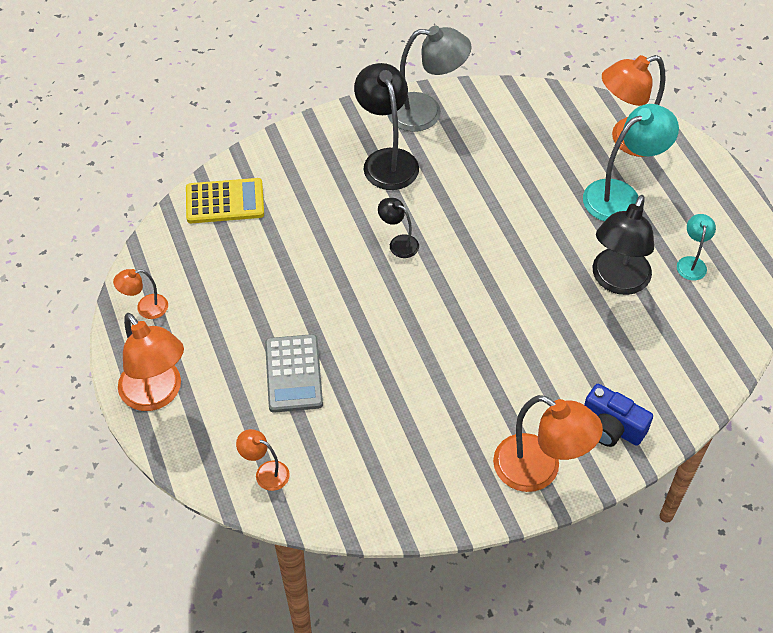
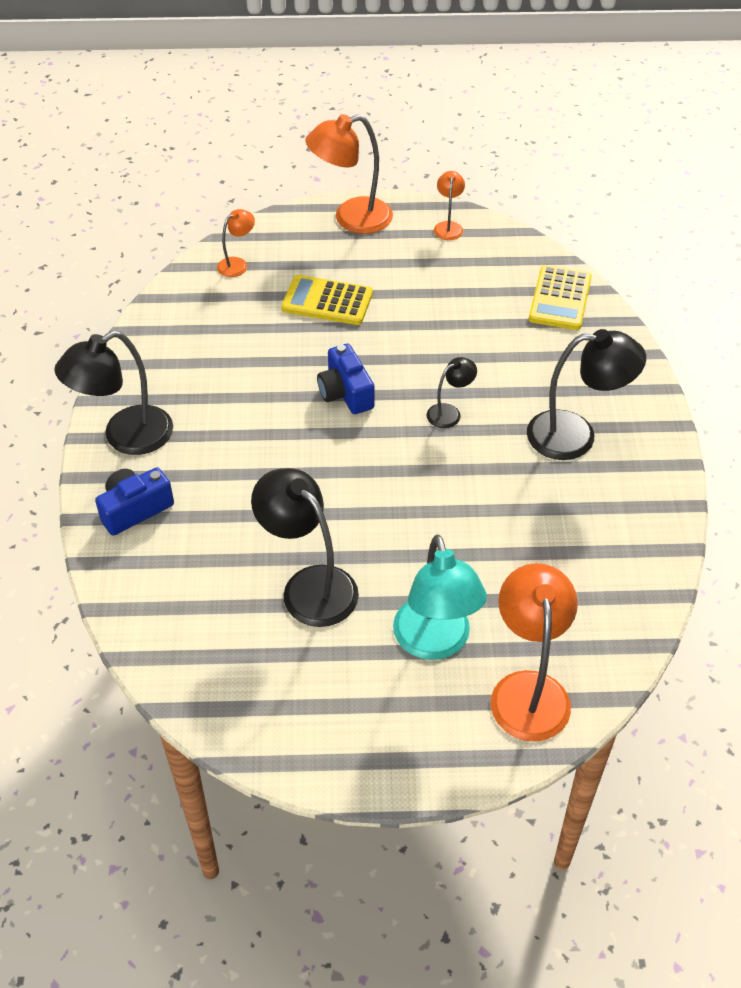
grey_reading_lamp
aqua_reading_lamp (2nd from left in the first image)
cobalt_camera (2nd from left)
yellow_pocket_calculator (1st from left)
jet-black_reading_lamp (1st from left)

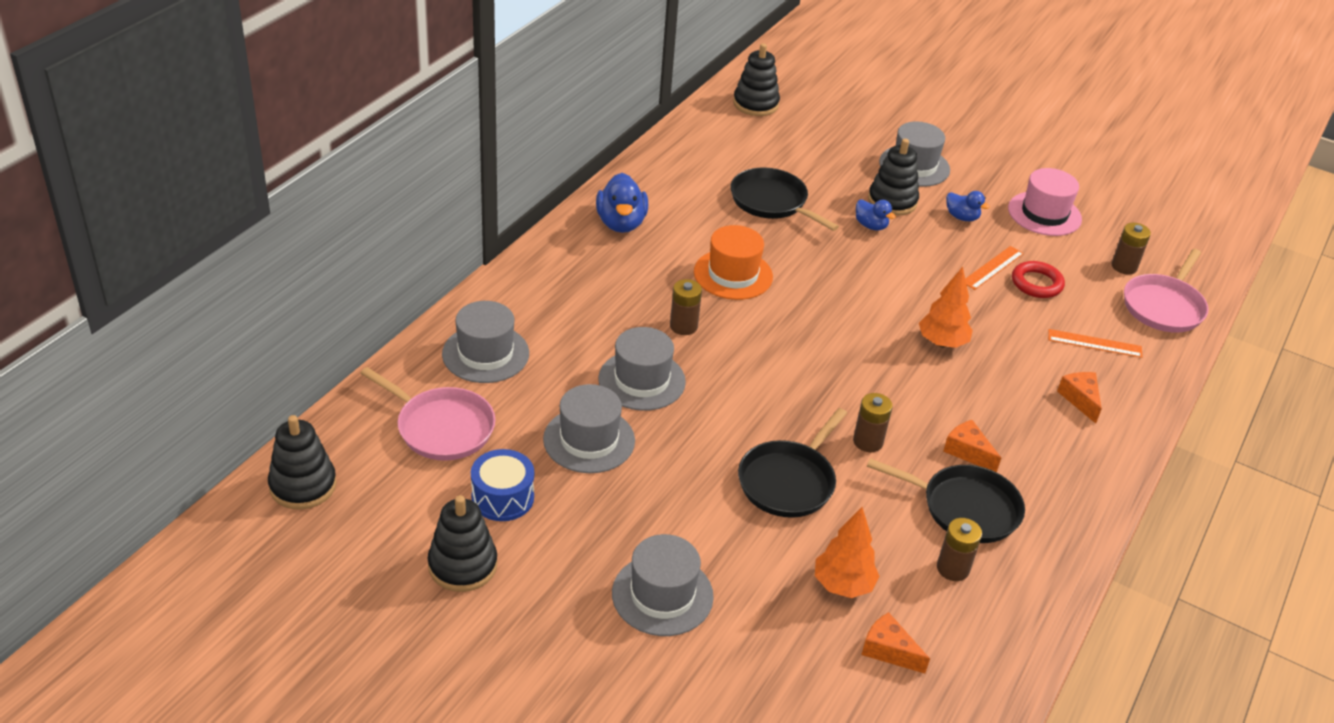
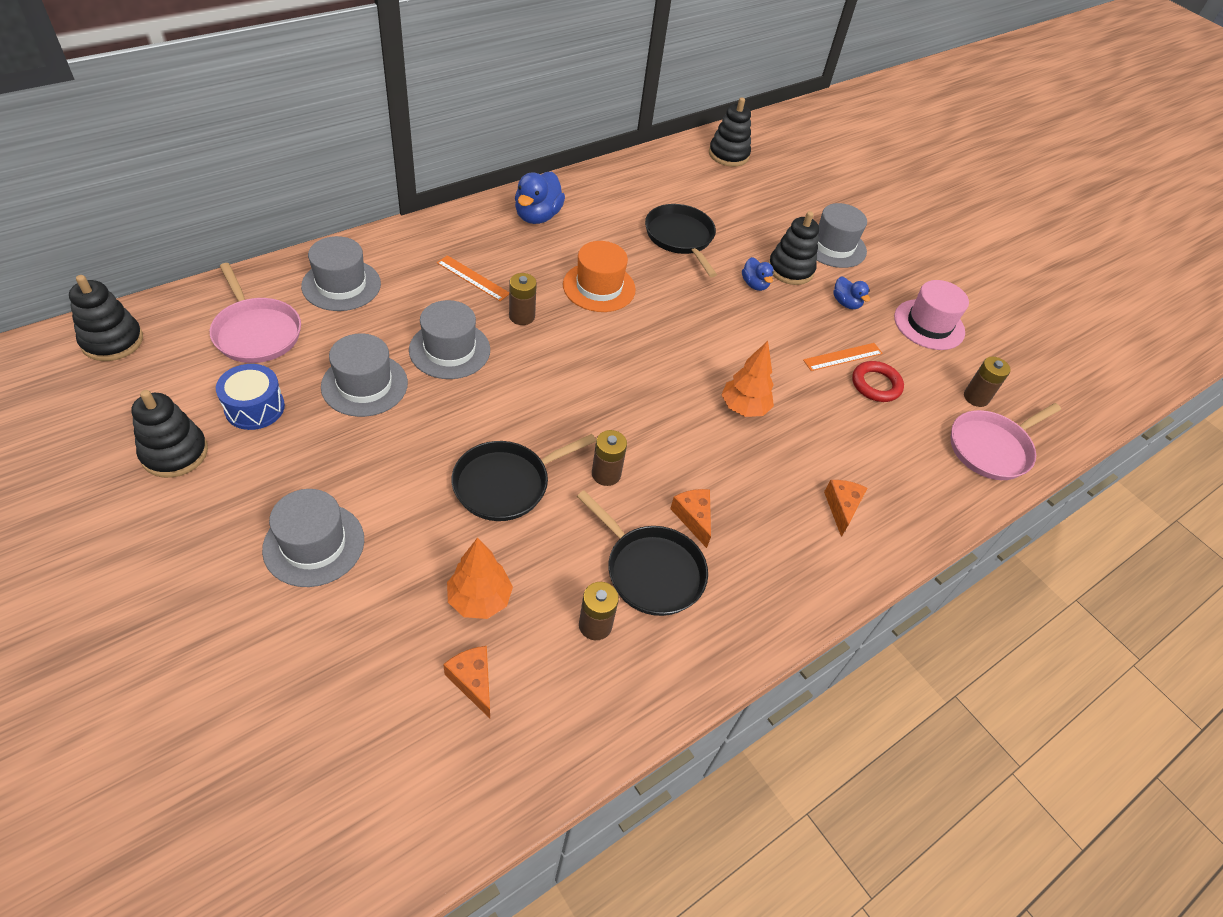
orange_ruler (1st from left)

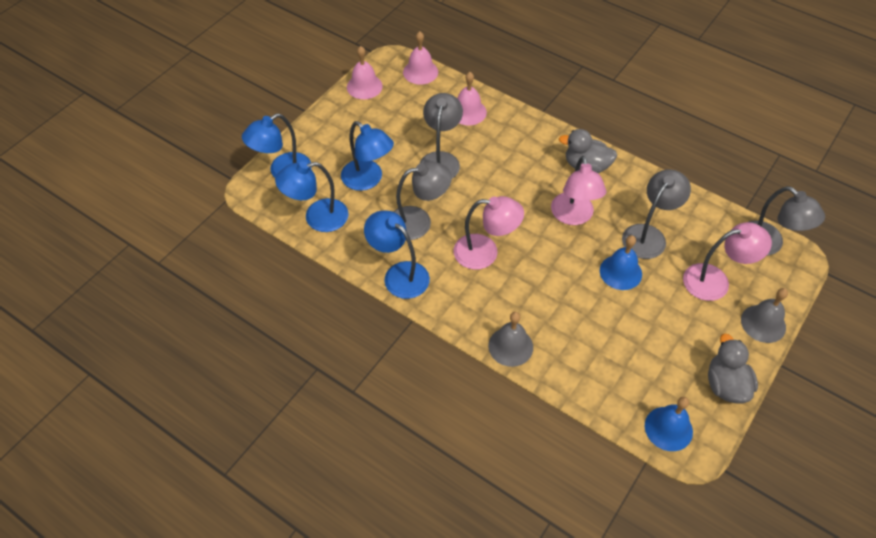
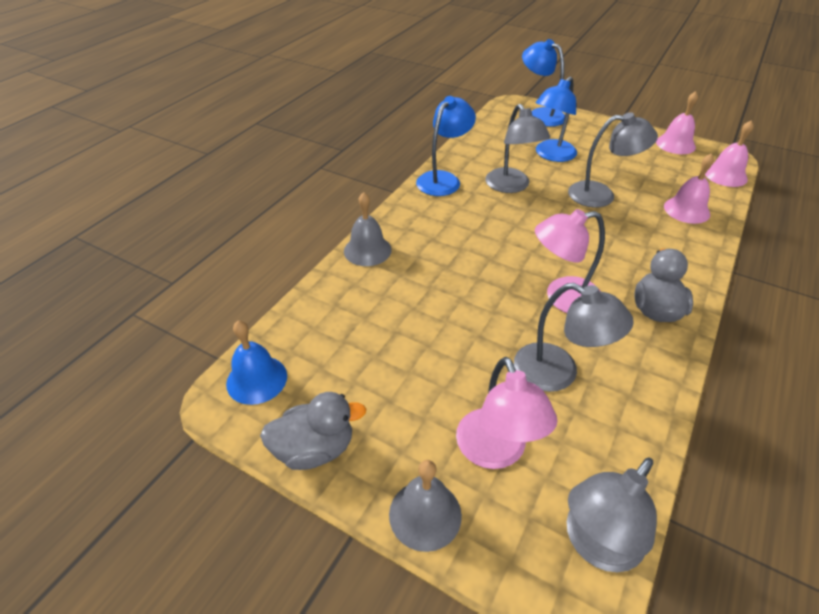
cobalt_reading_lamp (2nd from left in the first image)
rose-pink_reading_lamp (1st from left in the first image)
cobalt_school_bell (1st from left in the first image)

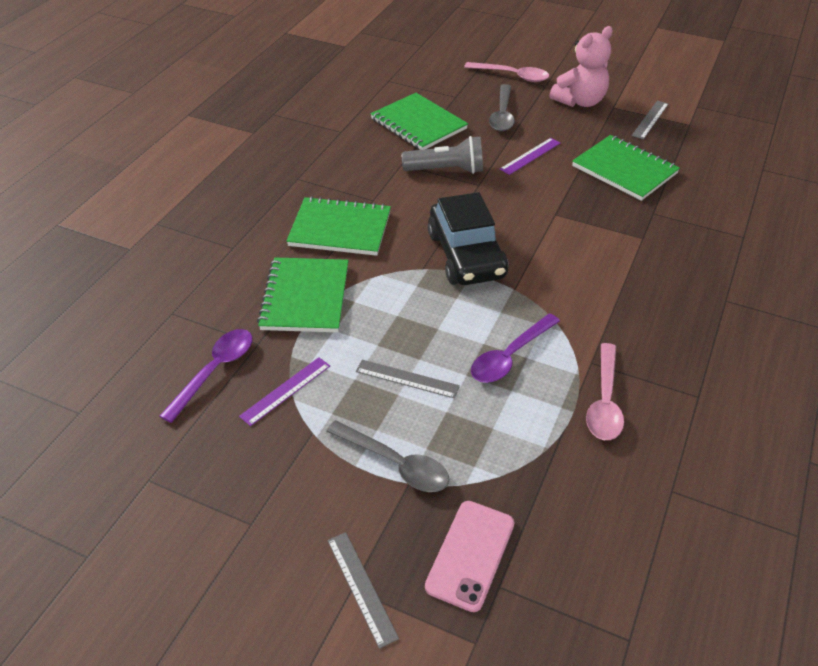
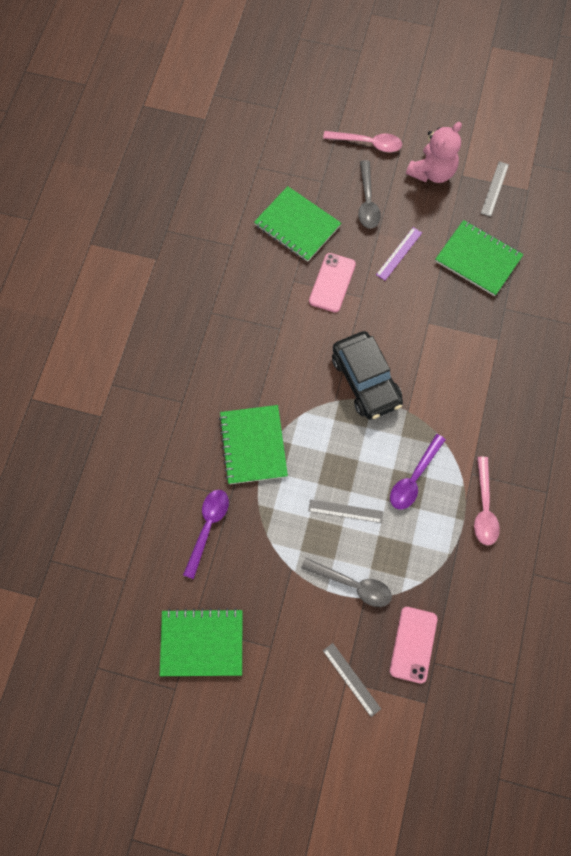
violet_ruler (1st from left in the first image)
green_notebook (1st from left)
rose-pink_smartphone (1st from left)

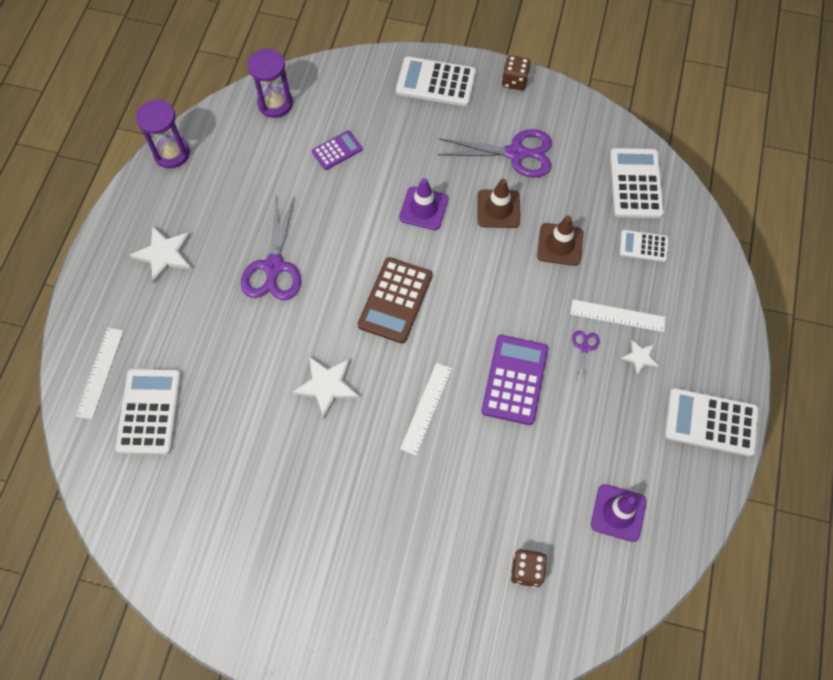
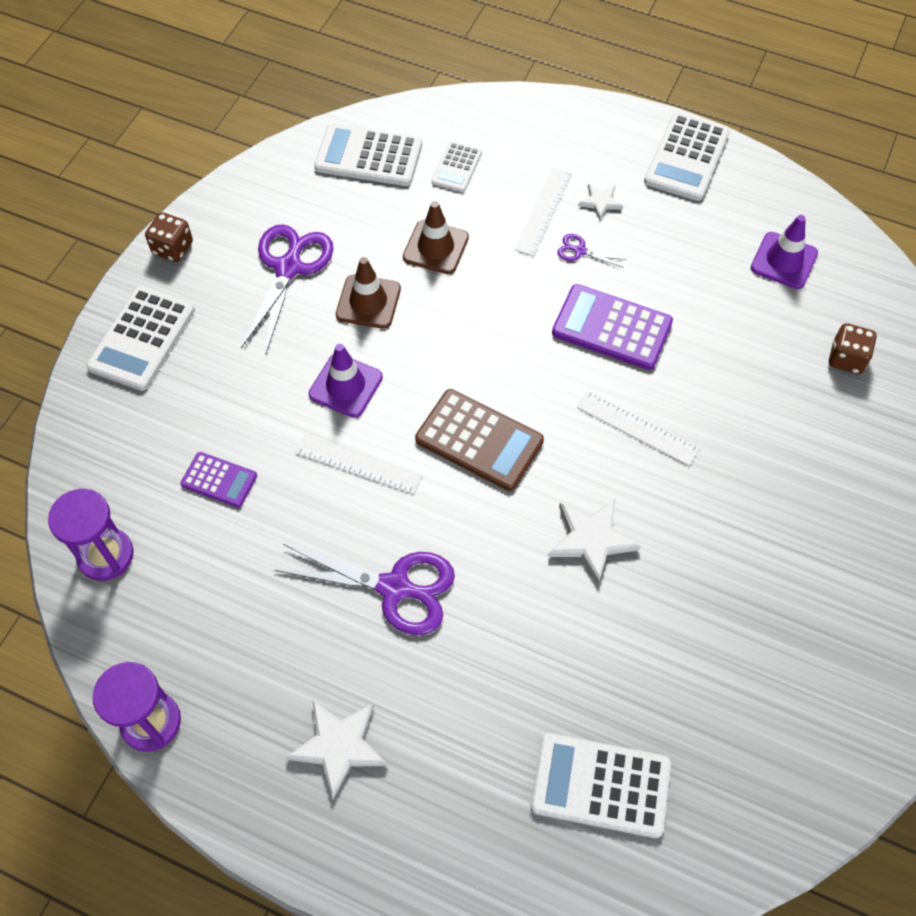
white_ruler (1st from left)
violet_pocket_calculator (1st from left)

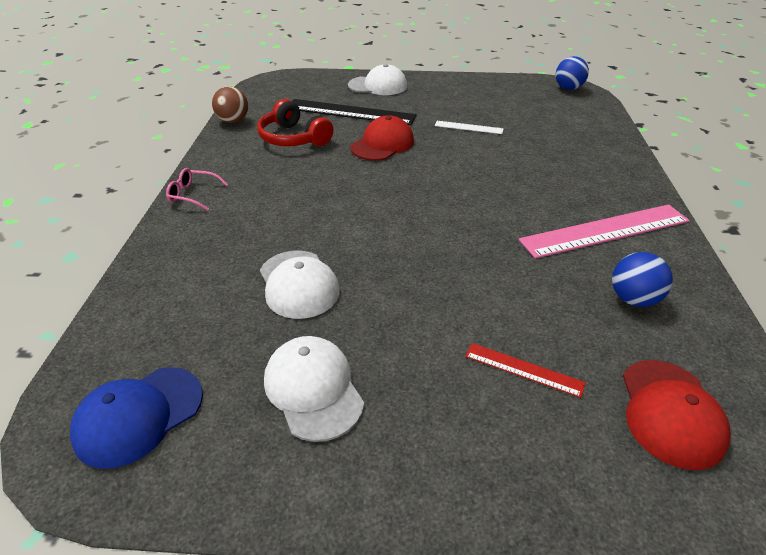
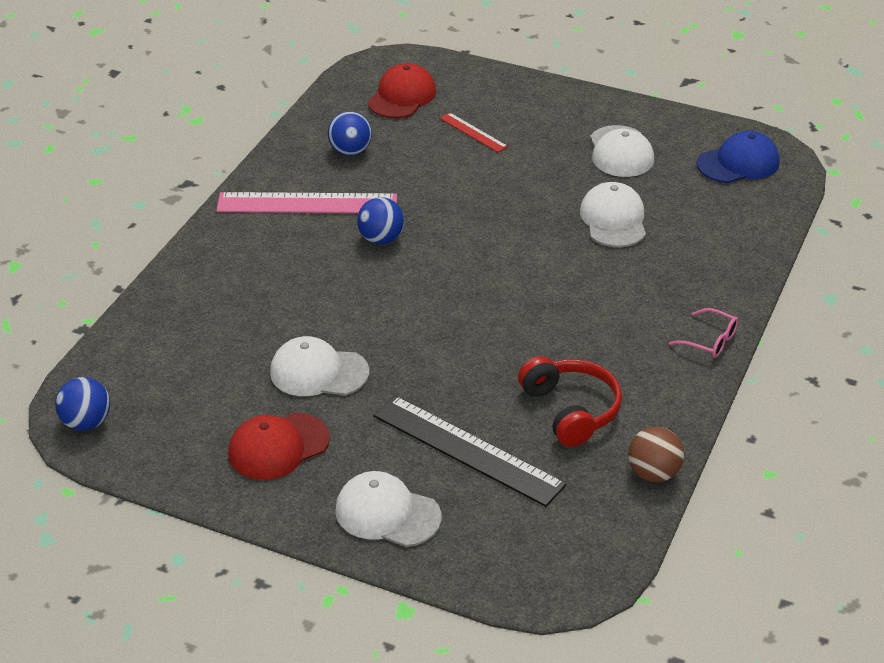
cobalt_sphere (3rd from left)
red_cap (1st from left)
white_cap (1st from left)

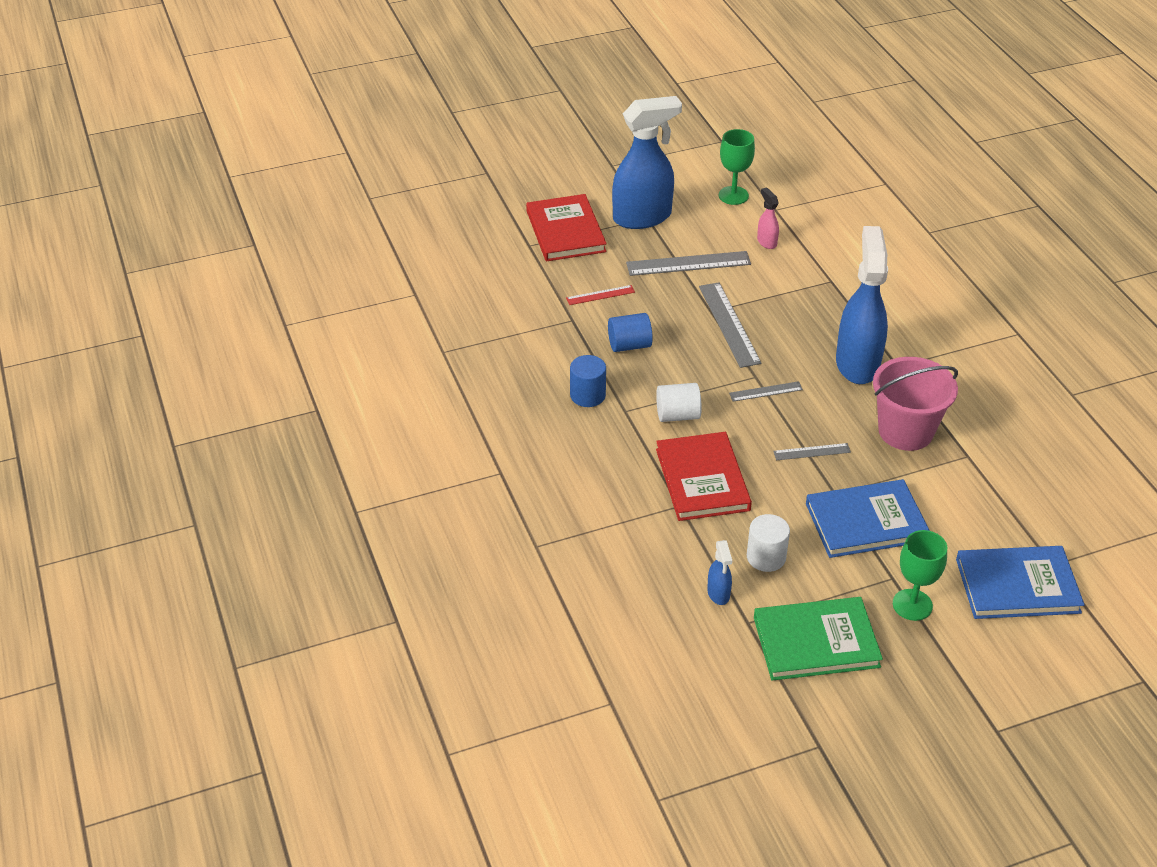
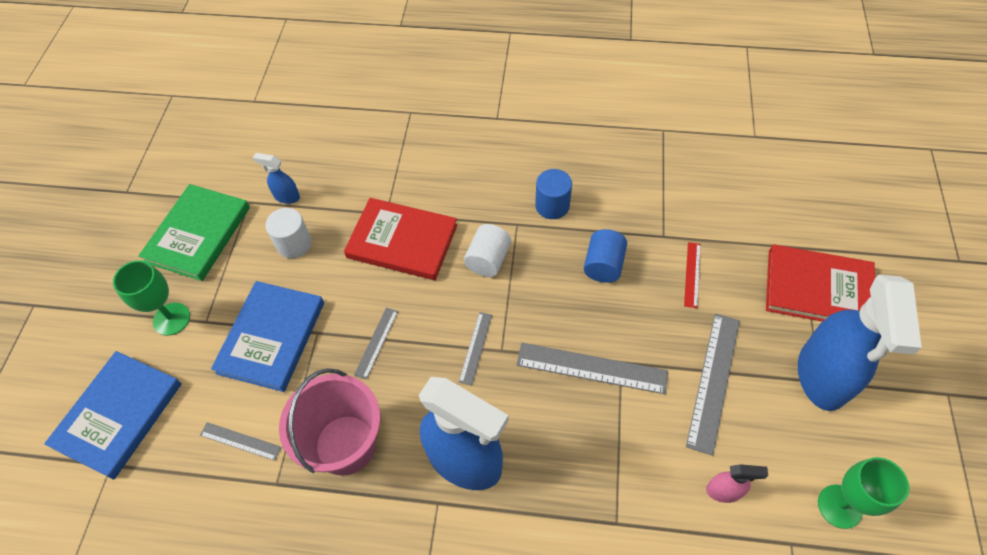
grey_ruler (1st from left)

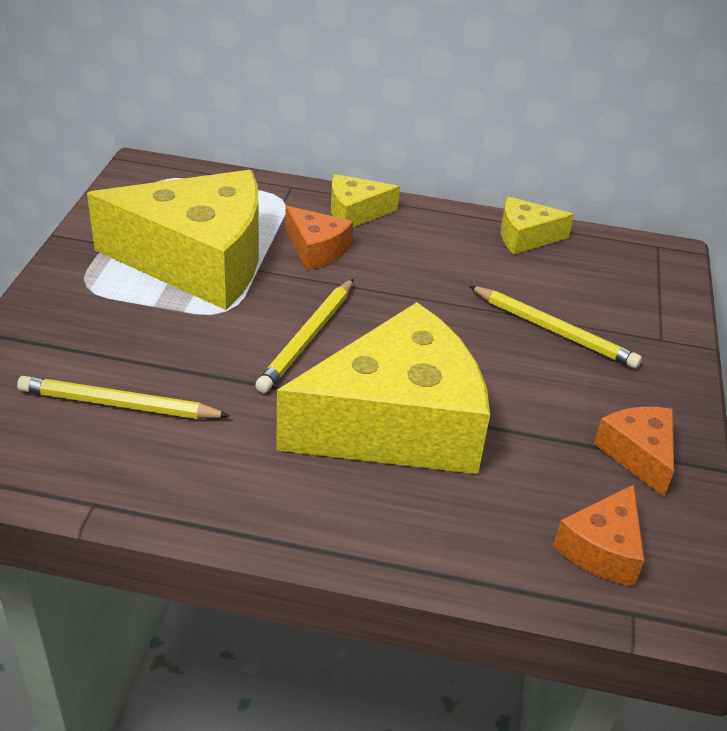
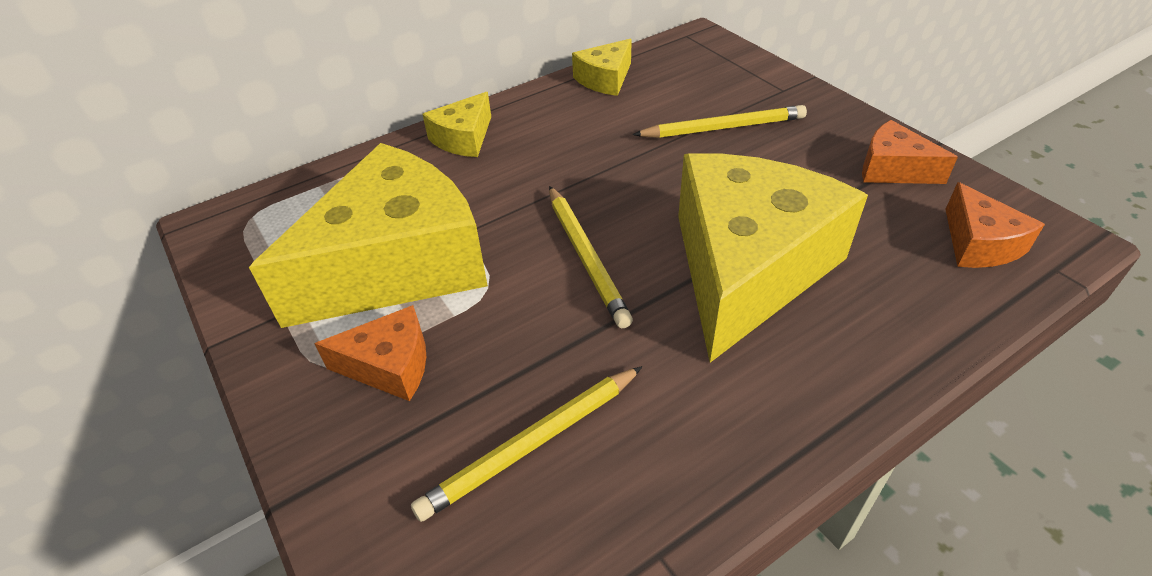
orange_piece_of_cheese (1st from left)

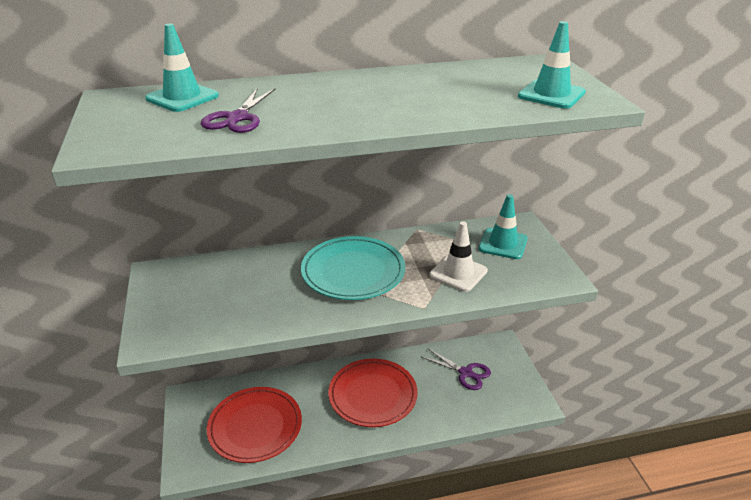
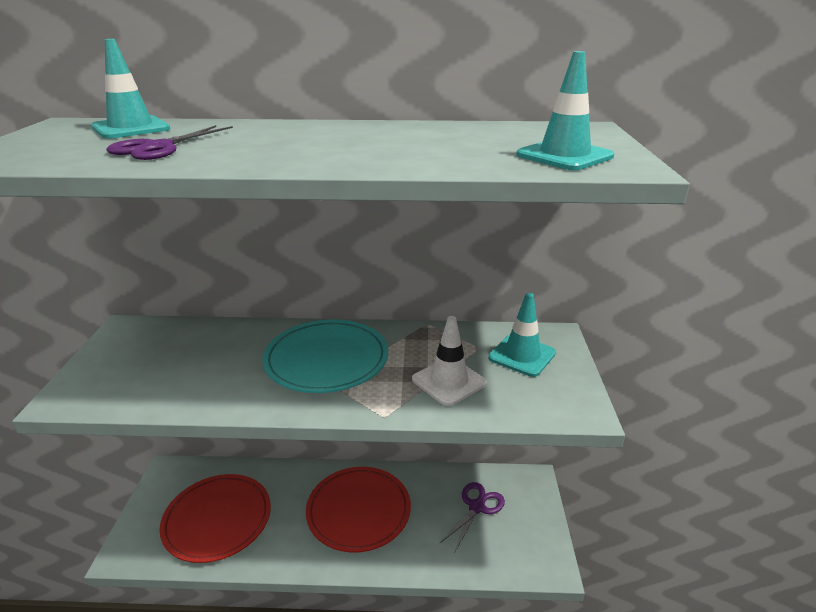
violet_pair_of_scissors (2nd from left)

